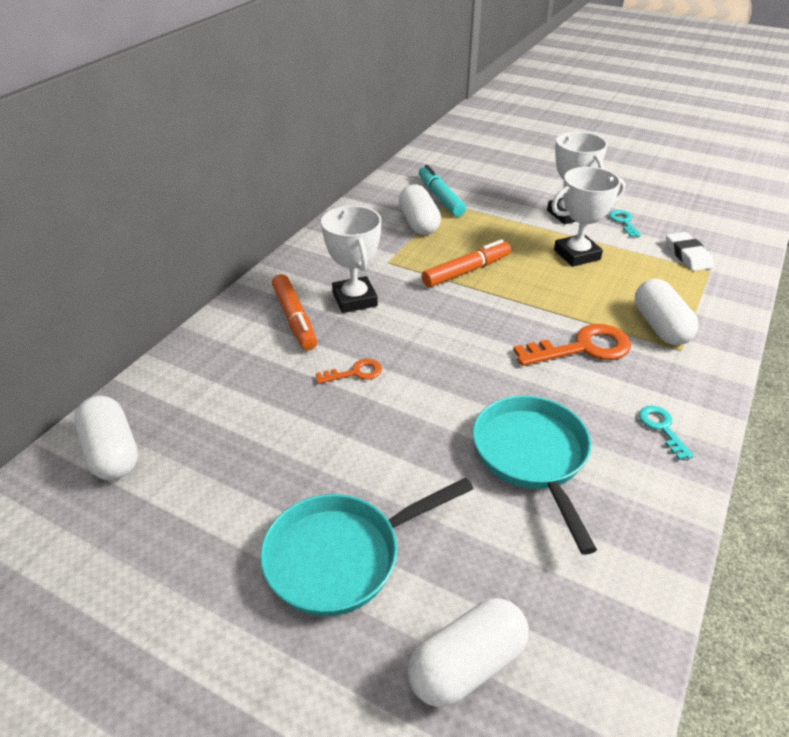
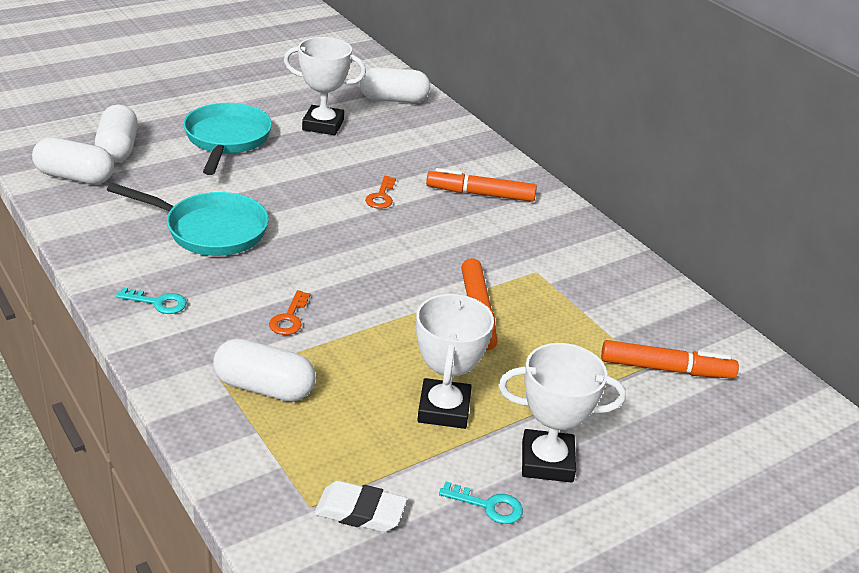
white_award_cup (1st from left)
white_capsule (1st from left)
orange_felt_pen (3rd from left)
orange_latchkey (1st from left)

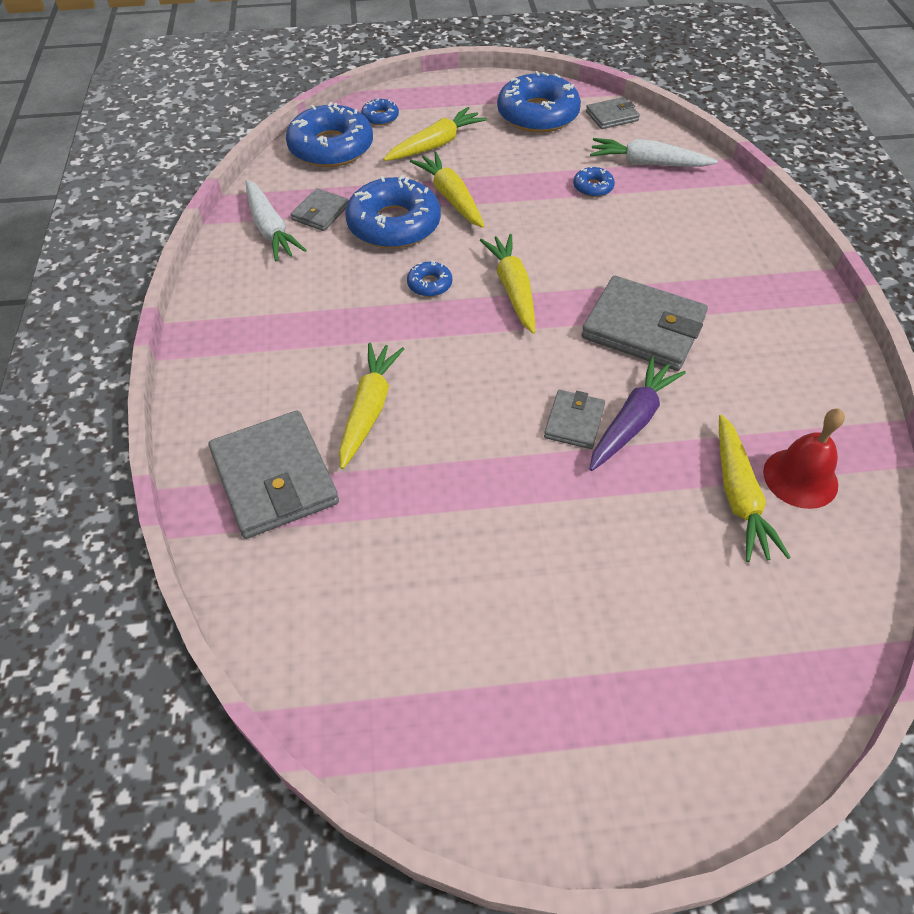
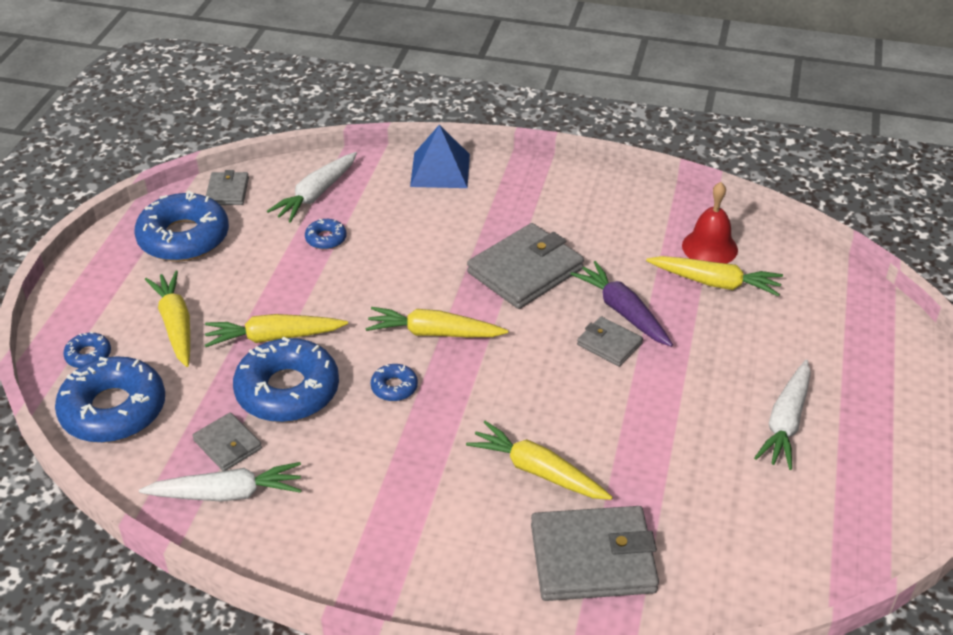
cobalt_pyramid_shape
white_root_vegetable (3rd from left)

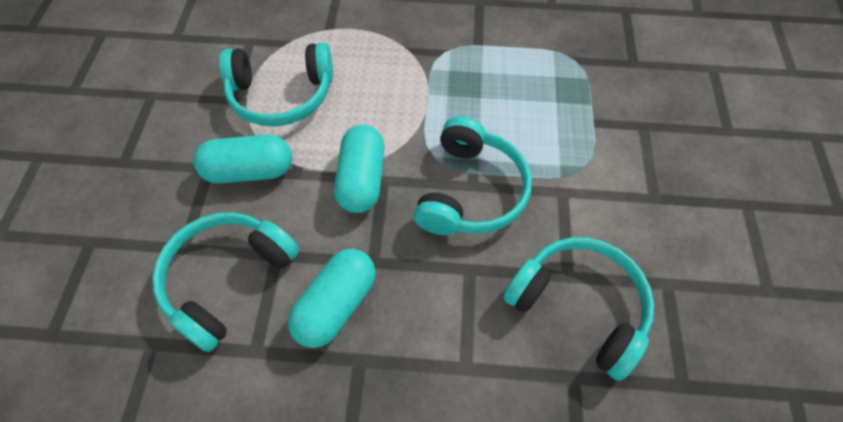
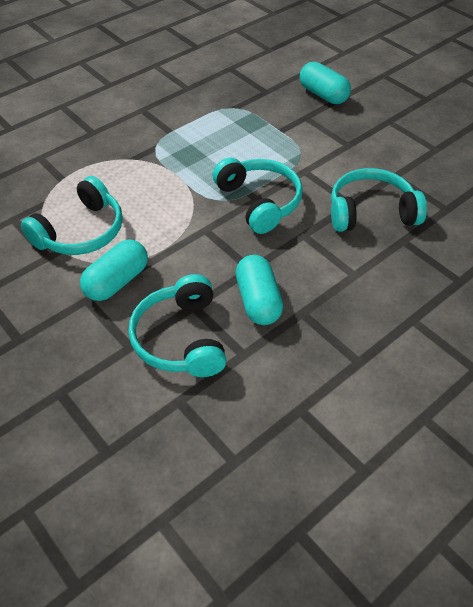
aqua_capsule (3rd from left)

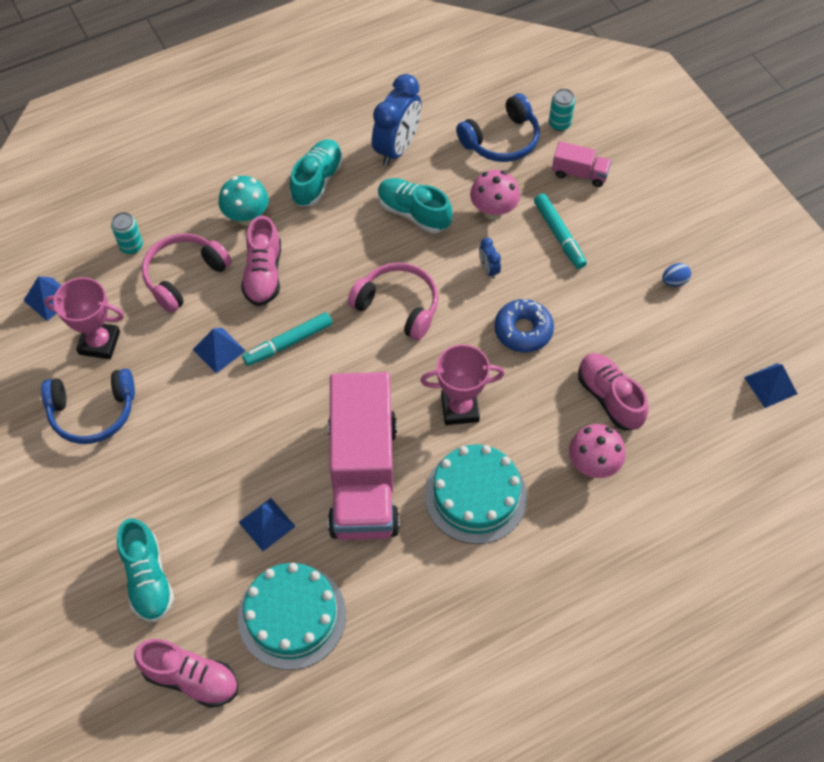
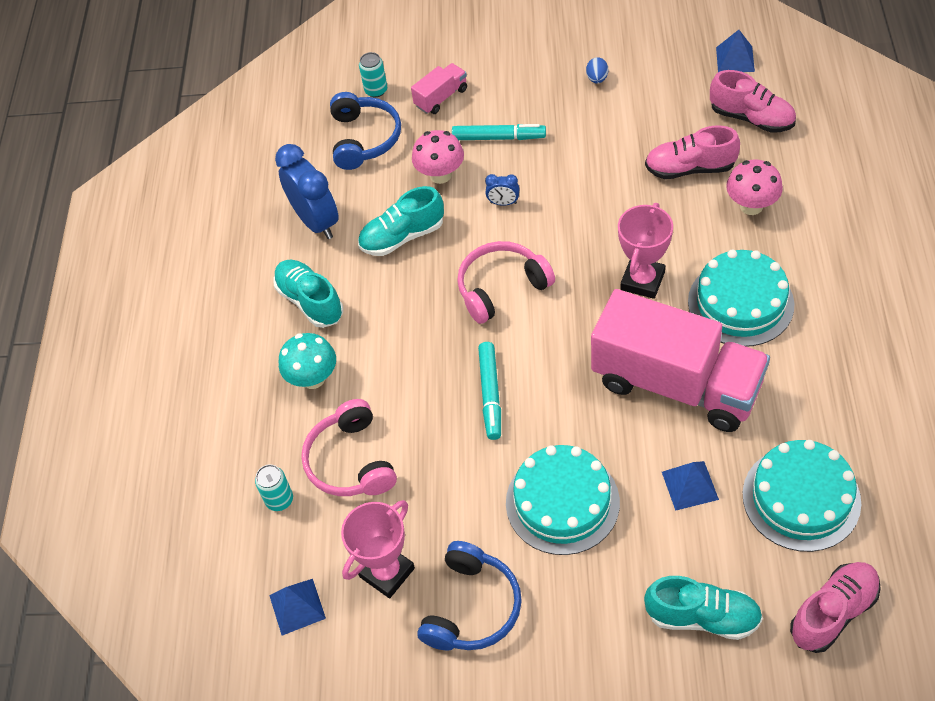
cobalt_pyramid_shape (2nd from left in the first image)
cobalt_donut
aqua_layer_cake (1st from left)
rose-pink_lace-up_shoe (2nd from left)

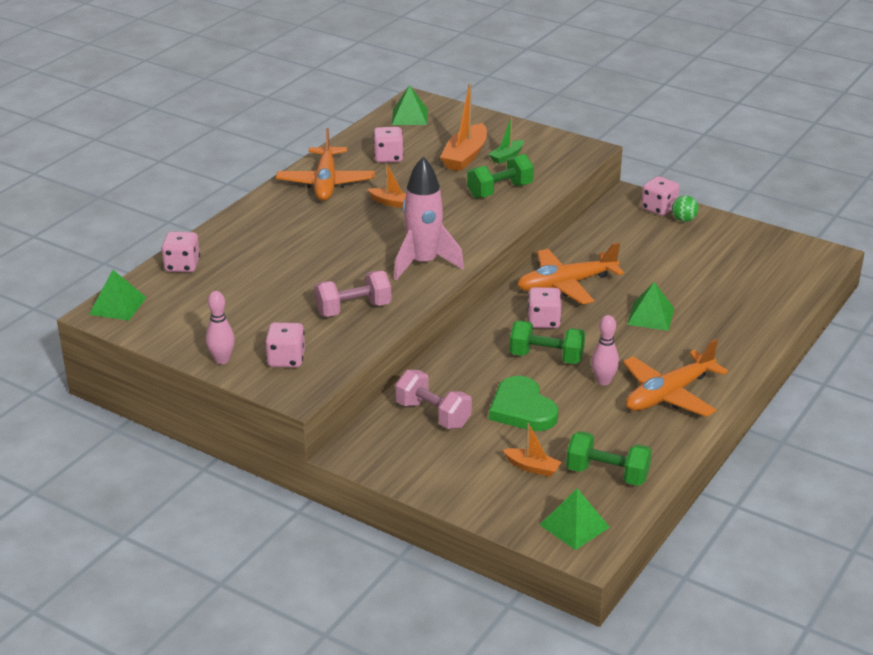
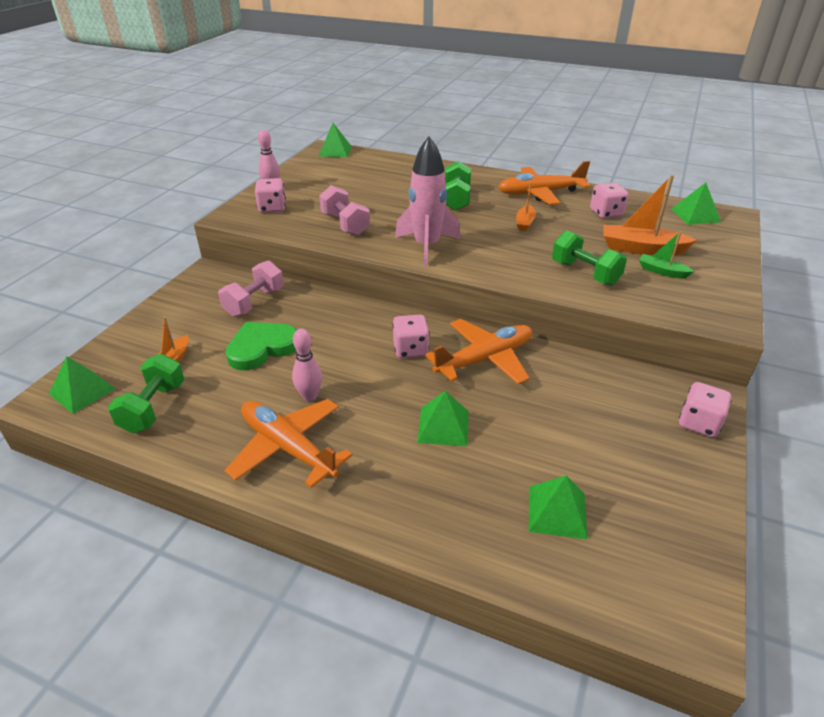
rose-pink_game_die (1st from left in the first image)
green_sphere
green_pyramid_shape (4th from left)
green_hand_weight (2nd from left)
orange_toy_plane (2nd from left)

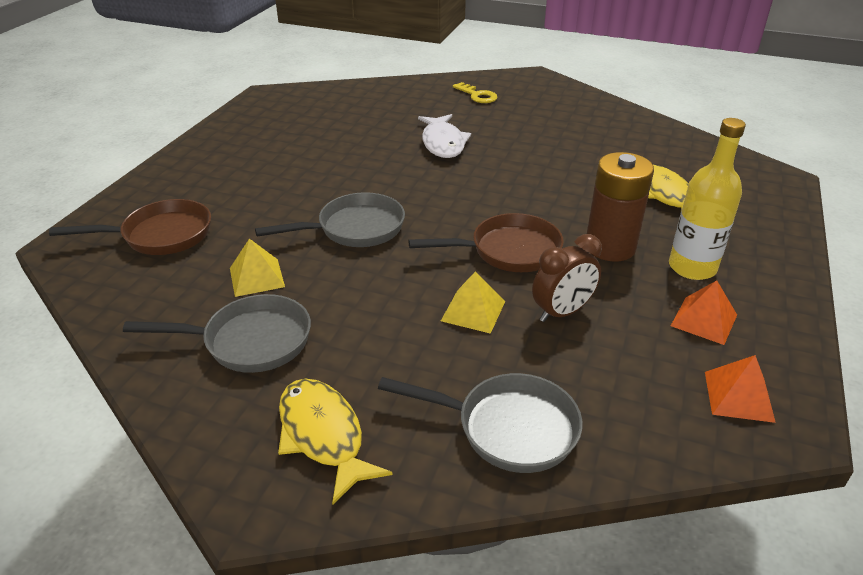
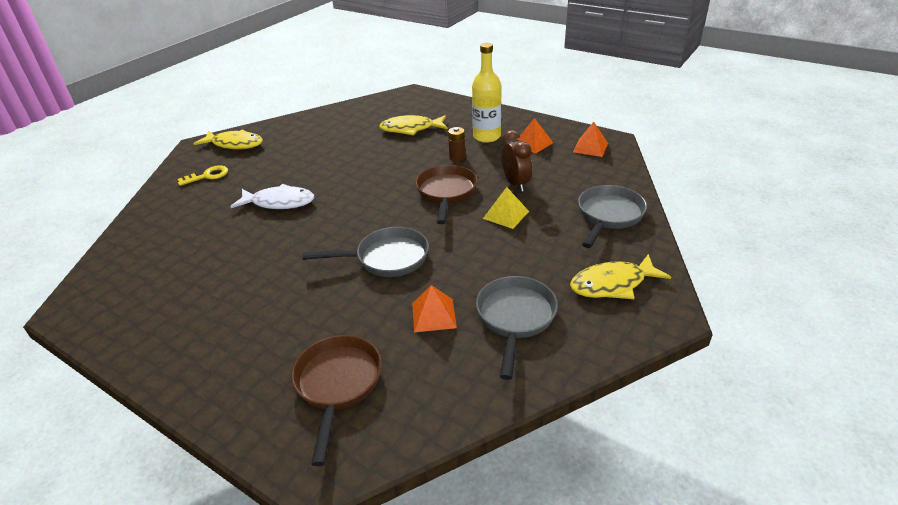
yellow_fish_figure (1st from left)
orange_pyramid_shape (1st from left)
grey_skillet (1st from left)
dark_brown_power_cell

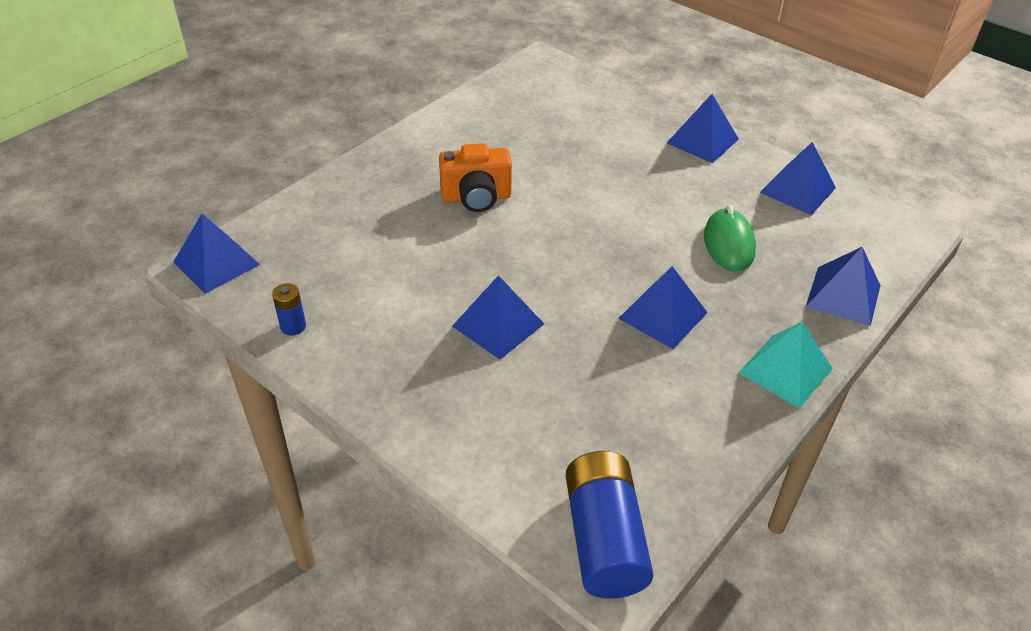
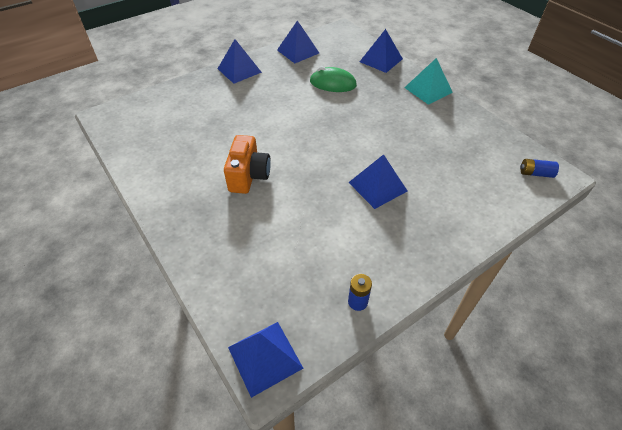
cobalt_pyramid_shape (3rd from left in the first image)
cobalt_power_cell (2nd from left)

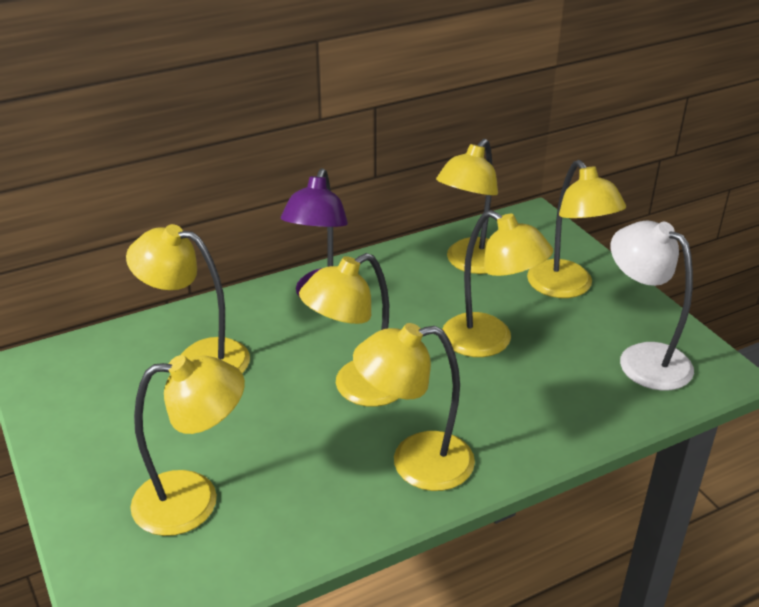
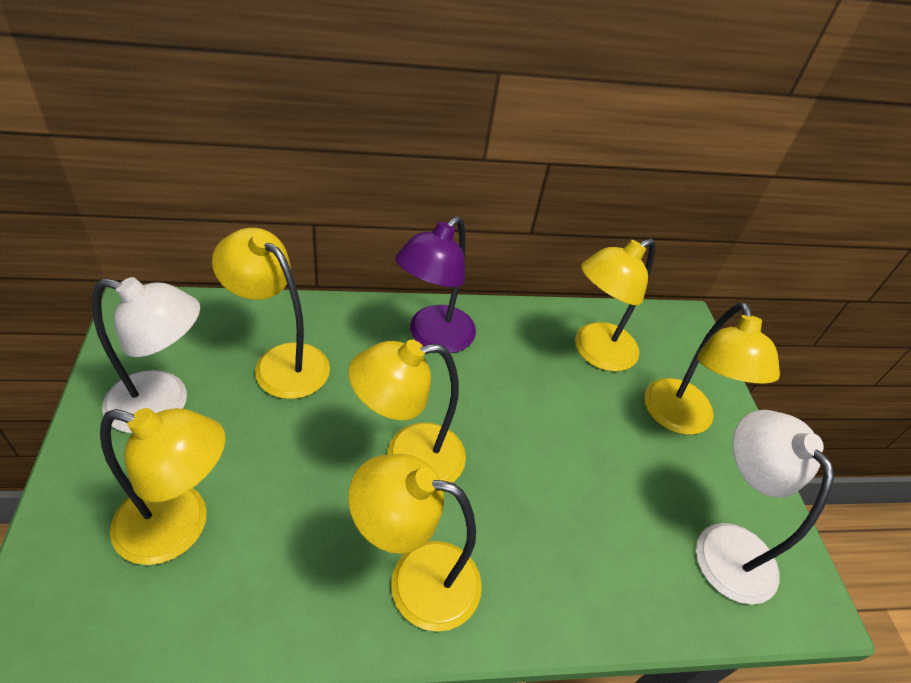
yellow_reading_lamp (6th from left in the first image)
white_reading_lamp (1st from left)

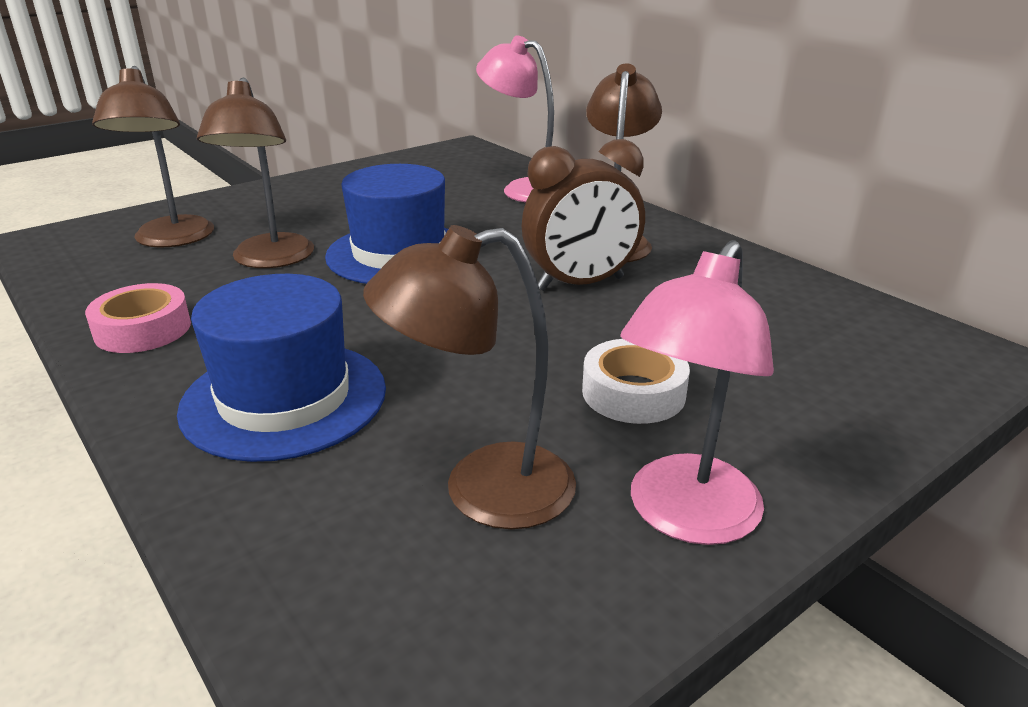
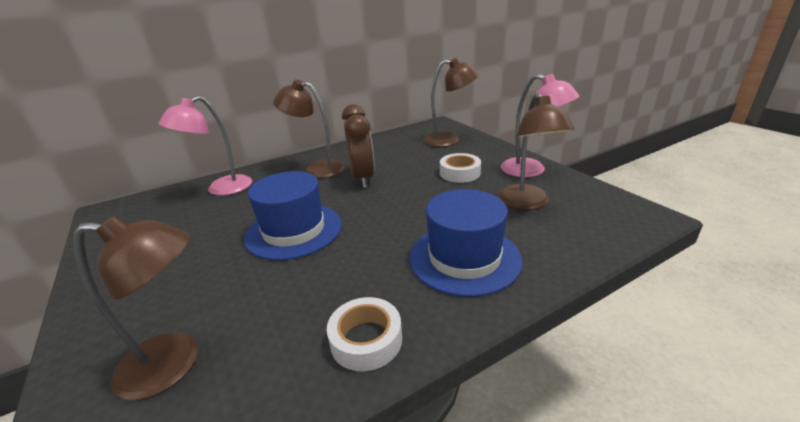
dark_brown_reading_lamp (3rd from left)
white_sticky_tape (1st from left)

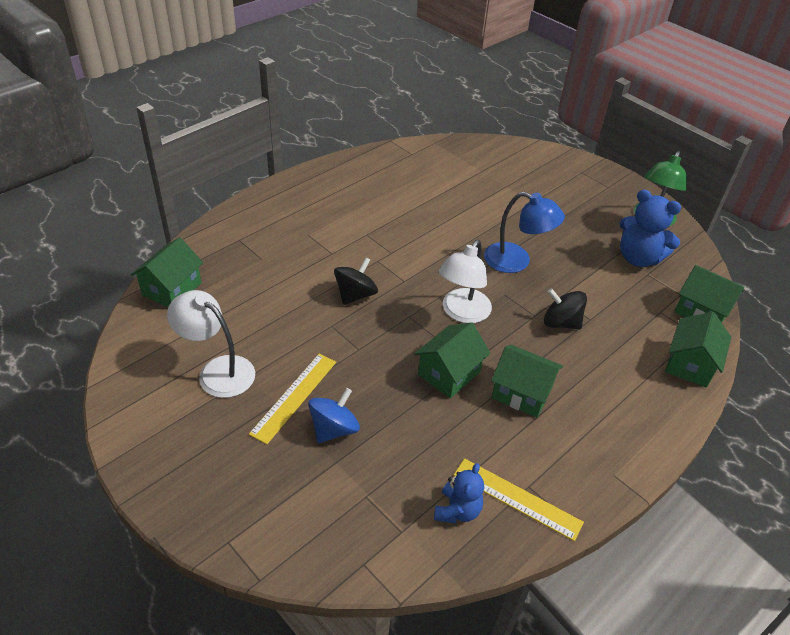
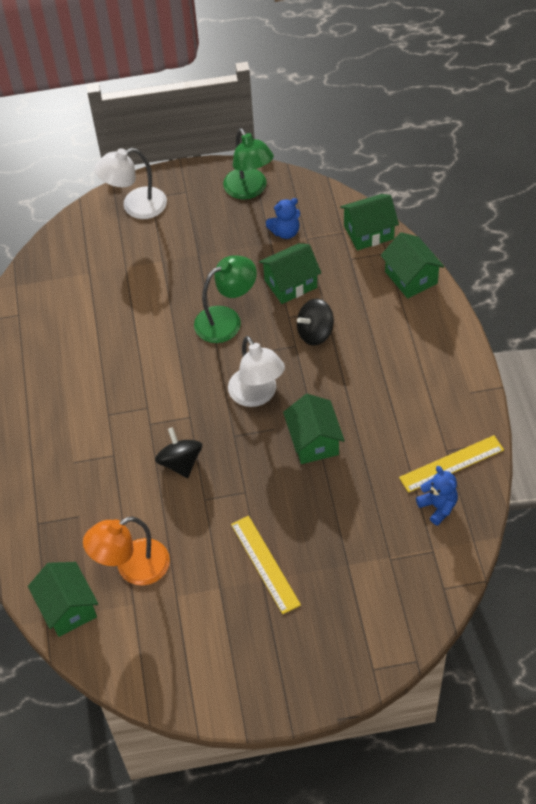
cobalt_whirligig
orange_reading_lamp
white_reading_lamp (1st from left)
green_toy_house (2nd from left)
green_reading_lamp (1st from left)
cobalt_teddy (1st from left)

